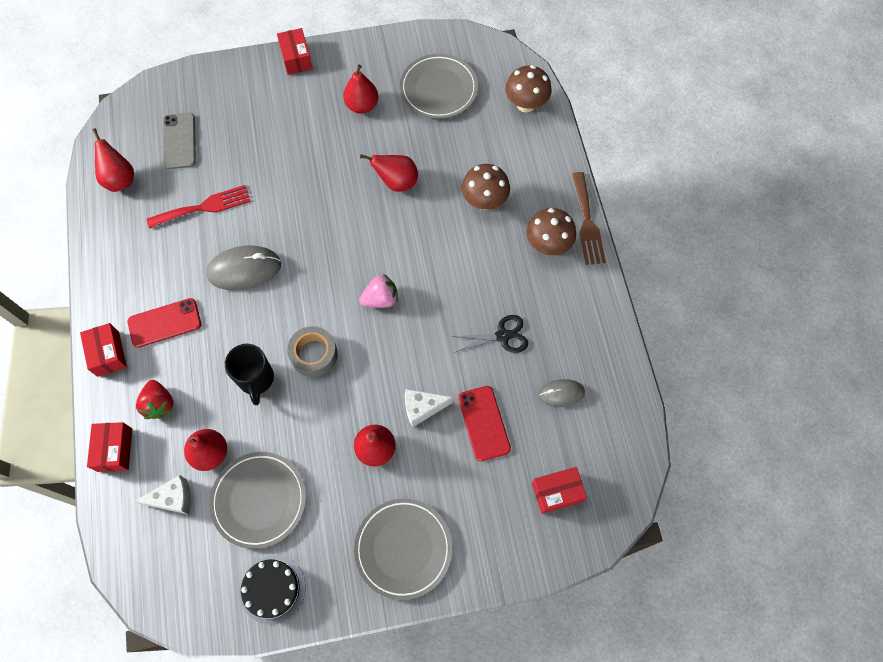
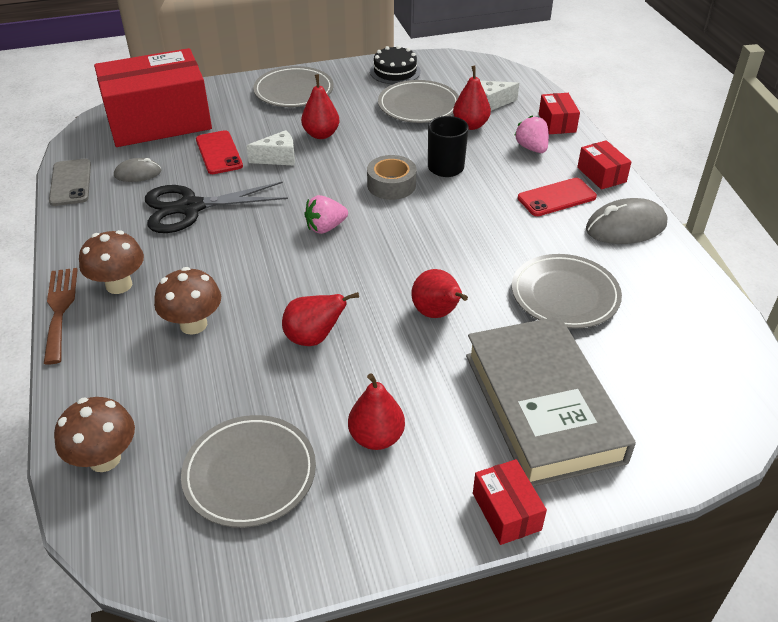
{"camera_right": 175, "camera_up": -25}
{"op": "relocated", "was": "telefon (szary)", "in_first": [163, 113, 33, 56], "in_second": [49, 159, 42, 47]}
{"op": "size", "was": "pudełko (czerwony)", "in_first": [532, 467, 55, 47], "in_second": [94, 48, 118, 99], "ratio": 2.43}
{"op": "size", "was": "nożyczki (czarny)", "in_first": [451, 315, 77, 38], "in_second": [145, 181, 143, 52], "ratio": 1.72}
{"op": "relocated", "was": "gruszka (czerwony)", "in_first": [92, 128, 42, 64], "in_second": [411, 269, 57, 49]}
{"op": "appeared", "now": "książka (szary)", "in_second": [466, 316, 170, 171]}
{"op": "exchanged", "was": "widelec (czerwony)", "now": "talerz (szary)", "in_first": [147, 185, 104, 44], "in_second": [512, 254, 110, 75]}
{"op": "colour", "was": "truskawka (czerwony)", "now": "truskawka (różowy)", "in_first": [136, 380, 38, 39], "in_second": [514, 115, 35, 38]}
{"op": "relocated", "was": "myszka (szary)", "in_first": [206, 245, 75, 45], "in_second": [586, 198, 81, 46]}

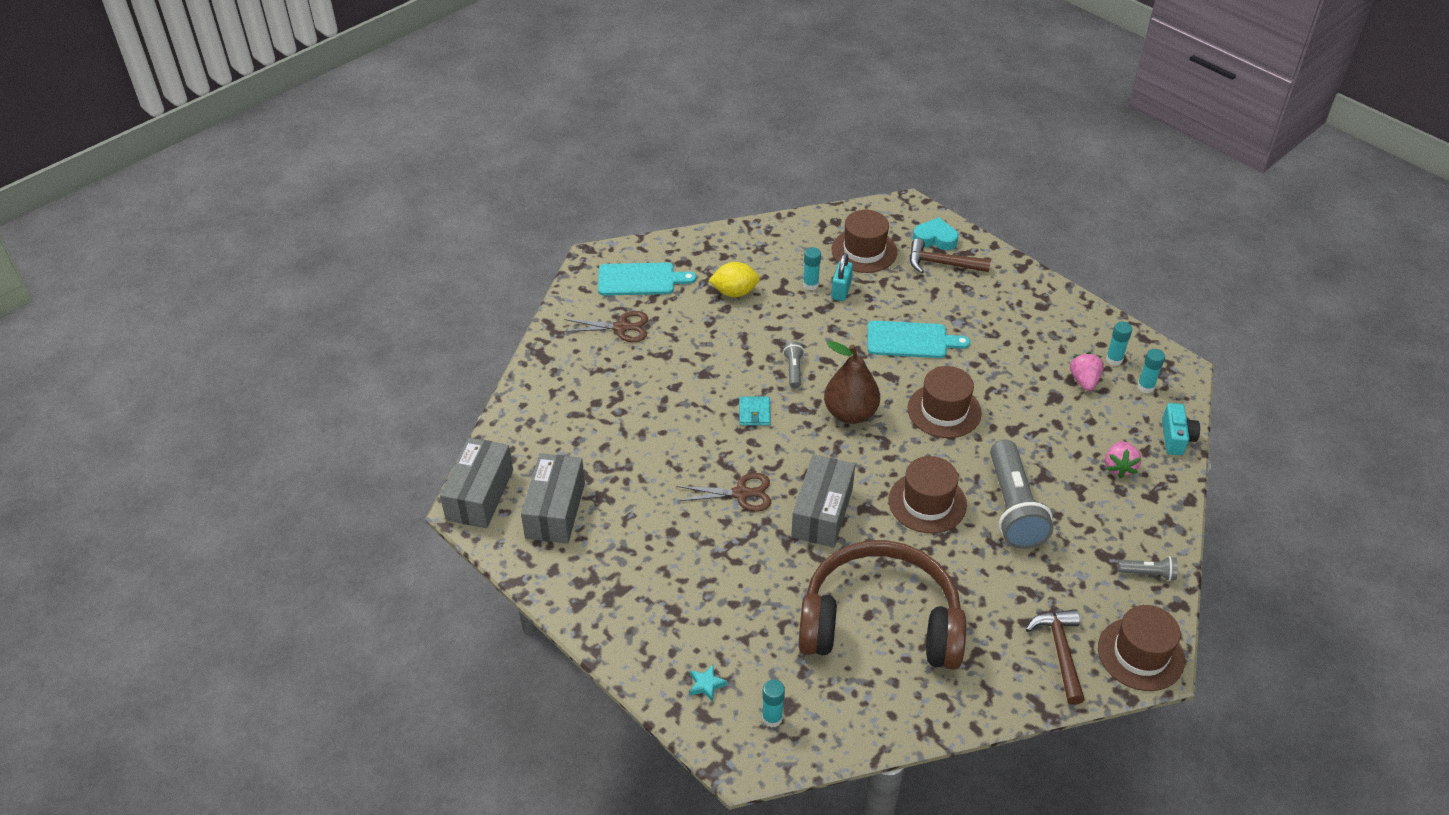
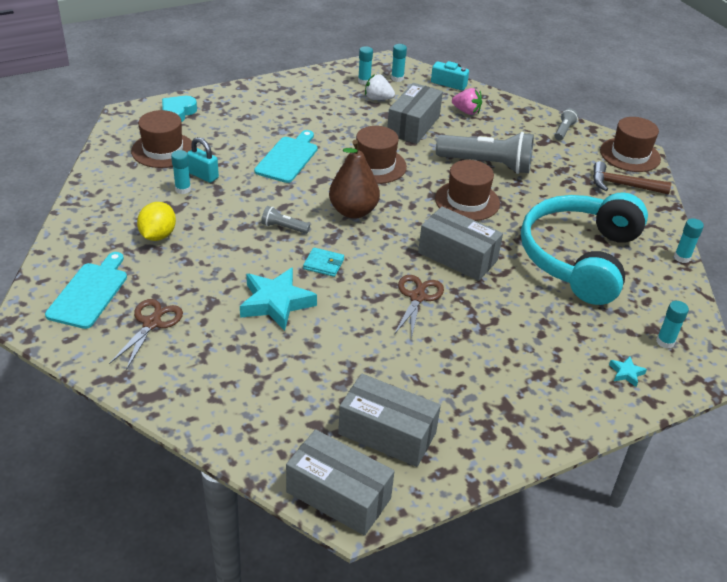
{"camera_right": -75, "camera_up": -5}
{"op": "appeared", "now": "gwiazda (turkusowy)", "in_second": [240, 267, 77, 64]}
{"op": "colour", "was": "truskawka (różowy)", "now": "truskawka (biały)", "in_first": [1070, 352, 34, 39], "in_second": [365, 74, 30, 26]}
{"op": "appeared", "now": "pudełko (szary)", "in_second": [387, 83, 56, 61]}
{"op": "colour", "was": "słuchawki (brązowy)", "now": "słuchawki (turkusowy)", "in_first": [798, 540, 168, 130], "in_second": [521, 192, 127, 113]}
{"op": "appeared", "now": "klej w sztyfcie (turkusowy)", "in_second": [674, 218, 30, 45]}
{"op": "missing", "was": "młotek (brązowy)", "in_first": [910, 239, 81, 34]}

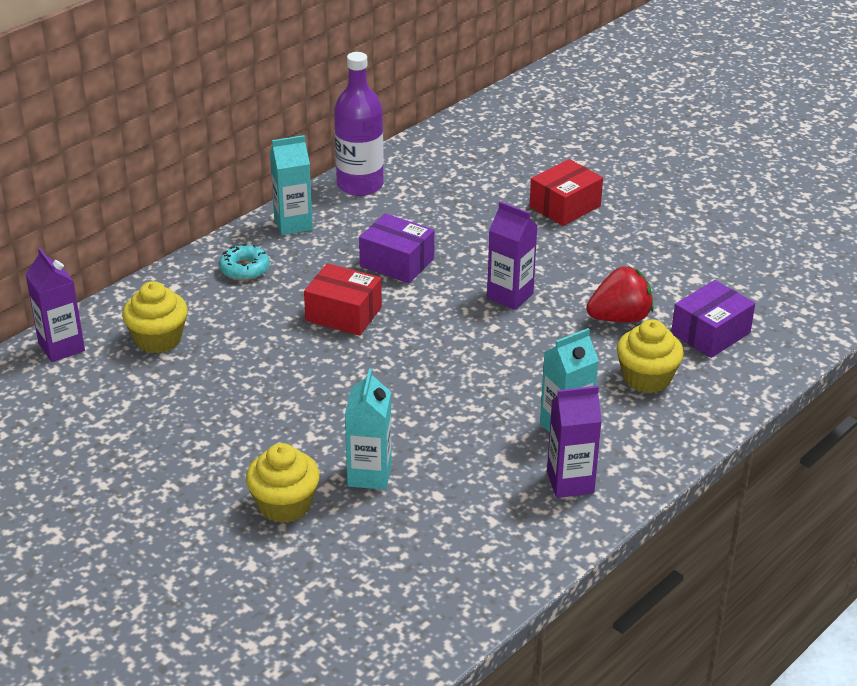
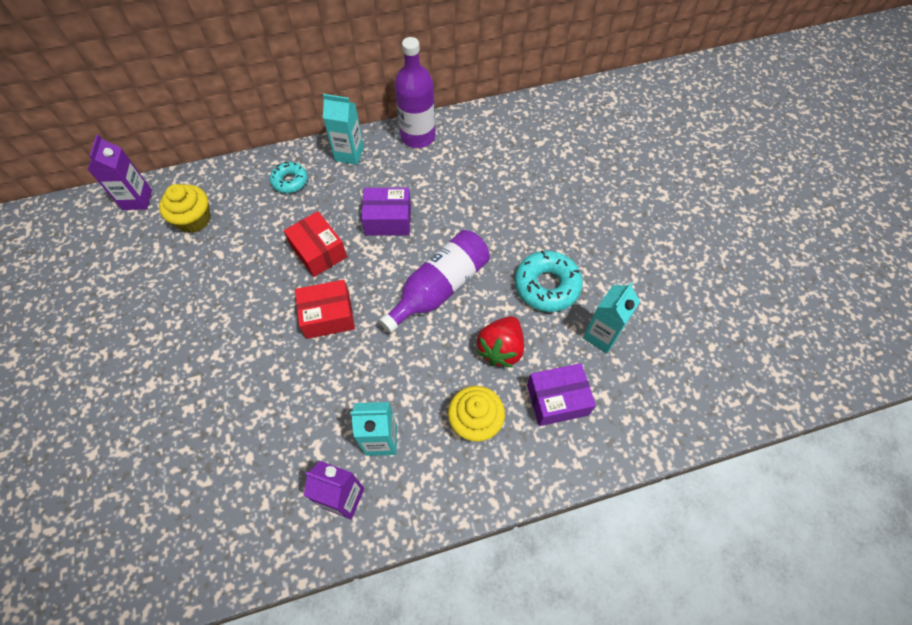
{"camera_right": 30, "camera_up": 25}
{"op": "relocated", "was": "pudełko (czerwony)", "in_first": [529, 159, 74, 67], "in_second": [295, 280, 60, 59]}
{"op": "spun", "was": "pudełko (fioletowy)", "in_first": [359, 213, 76, 70], "in_second": [361, 188, 50, 47], "clockwise": -60}
{"op": "exchanged", "was": "karton mleka (fioletowy)", "now": "butelka (fioletowy)", "in_first": [487, 201, 50, 109], "in_second": [379, 230, 111, 103]}
{"op": "spun", "was": "truskawka (czerwony)", "in_first": [586, 266, 68, 56], "in_second": [476, 316, 48, 52], "clockwise": 105}
{"op": "appeared", "now": "donut (turkusowy)", "in_second": [515, 250, 68, 62]}
{"op": "relocated", "was": "karton mleka (turkusowy)", "in_first": [345, 368, 47, 122], "in_second": [583, 282, 57, 71]}
{"op": "missing", "was": "muffinka (żółty)", "in_first": [246, 443, 74, 80]}

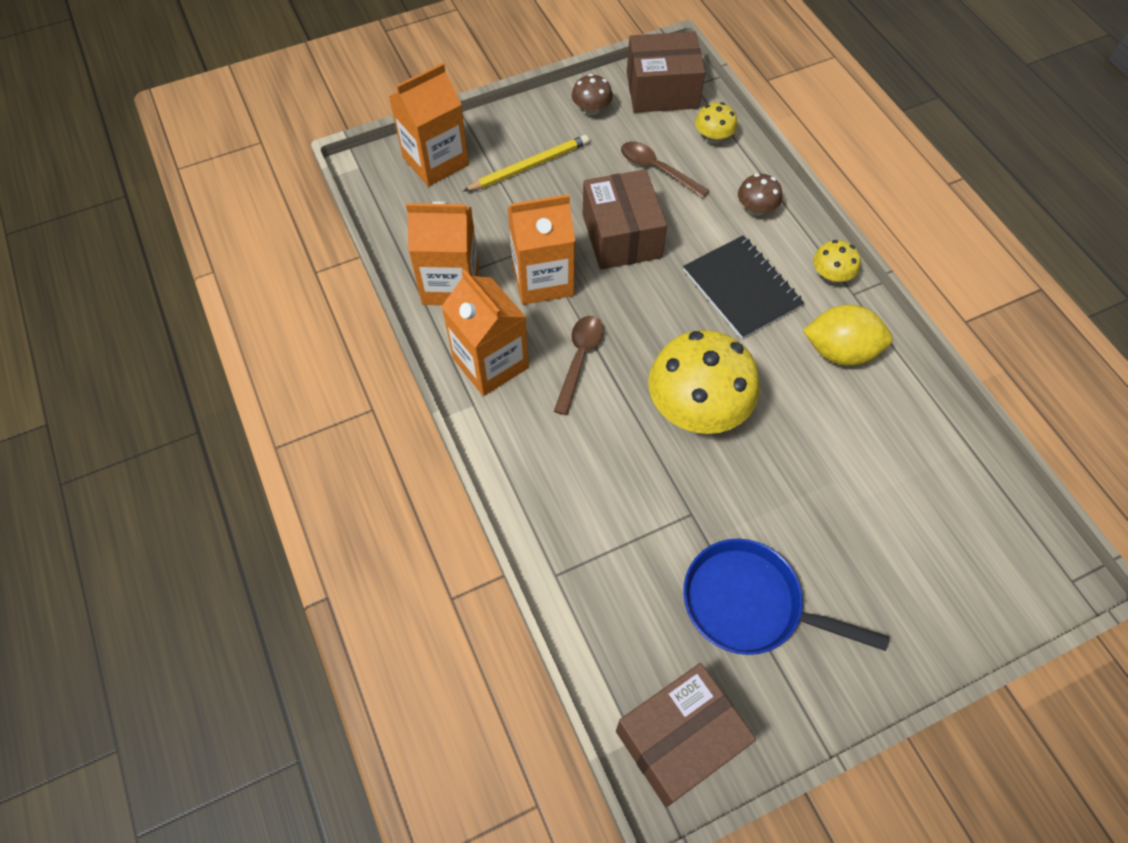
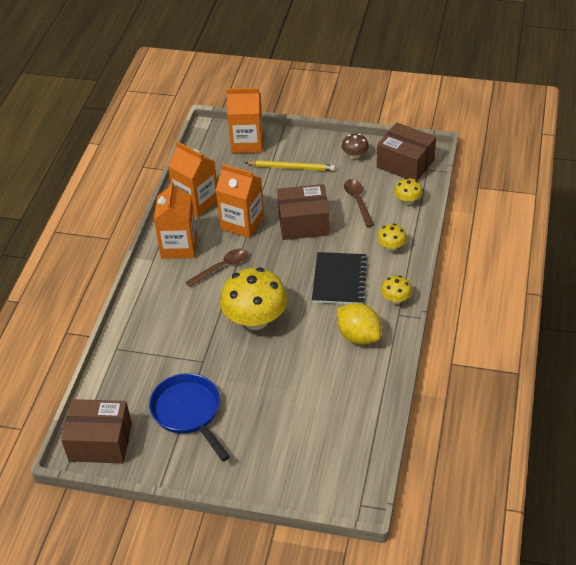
{"camera_right": 40, "camera_up": -15}
{"op": "spun", "was": "pudełko (brązowy)", "in_first": [583, 169, 84, 101], "in_second": [277, 184, 53, 56], "clockwise": 60}
{"op": "colour", "was": "grzyb (brązowy)", "now": "grzyb (żółty)", "in_first": [738, 174, 44, 42], "in_second": [377, 224, 30, 27]}

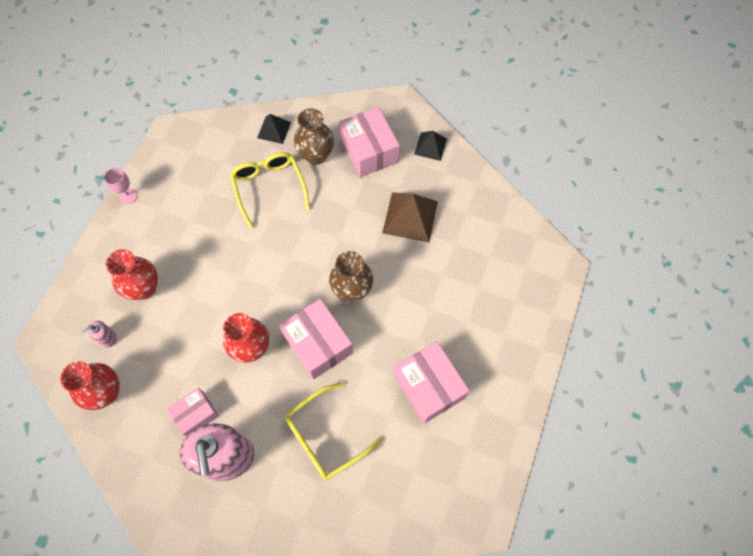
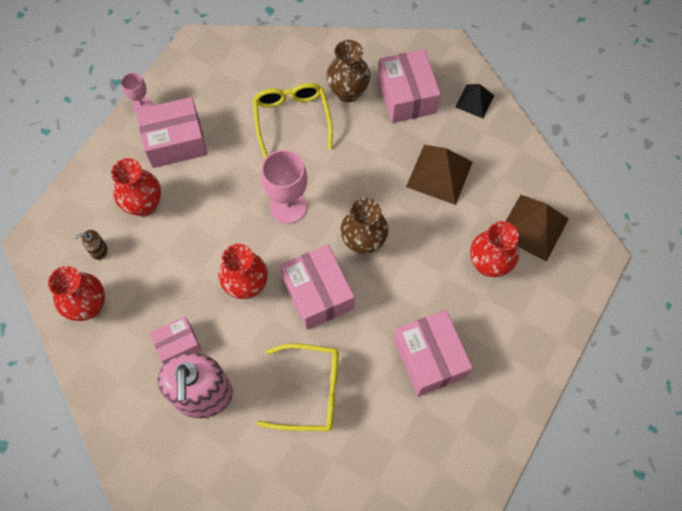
{"camera_right": 10, "camera_up": 0}
{"op": "colour", "was": "dozownik mydła (różowy)", "now": "dozownik mydła (brązowy)", "in_first": [81, 321, 35, 27], "in_second": [75, 230, 33, 30]}
{"op": "appeared", "now": "pudełko (różowy)", "in_second": [136, 97, 71, 71]}
{"op": "spun", "was": "okulary (żółty)", "in_first": [285, 382, 97, 98], "in_second": [257, 343, 82, 88], "clockwise": -150}
{"op": "appeared", "now": "kielich (różowy)", "in_second": [261, 150, 46, 74]}
{"op": "appeared", "now": "wazon (czerwony)", "in_second": [470, 221, 49, 56]}
{"op": "appeared", "now": "piramida (brązowy)", "in_second": [505, 194, 64, 68]}
{"op": "missing", "was": "piramida (czarny)", "in_first": [257, 114, 34, 30]}

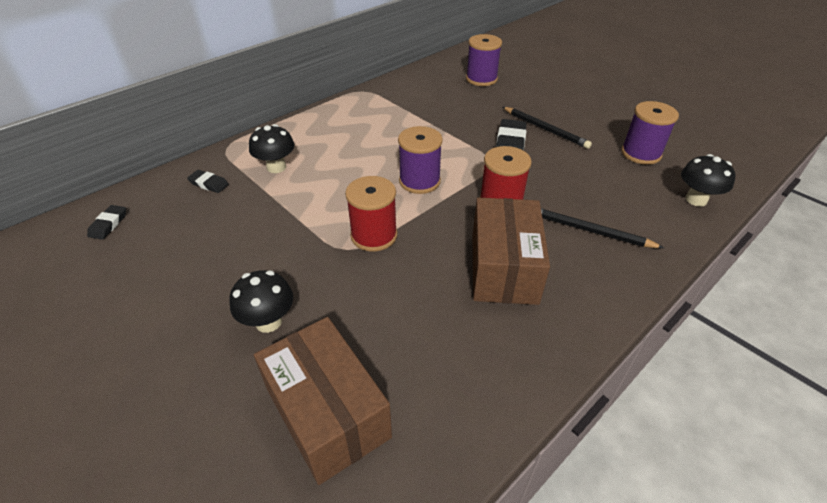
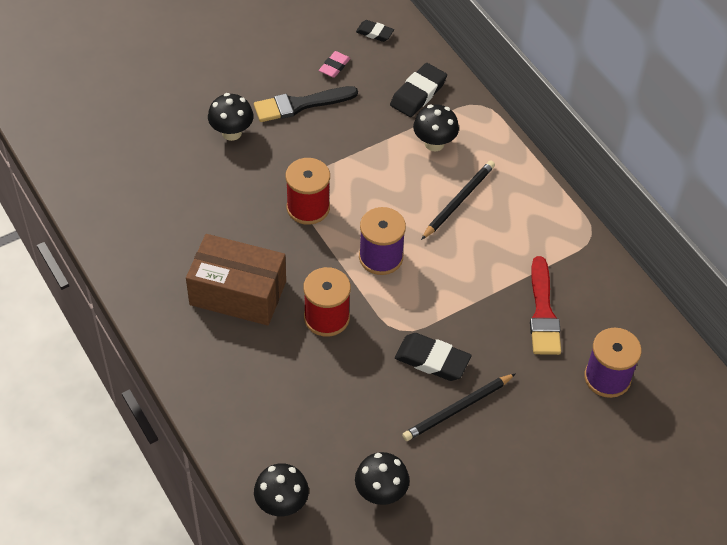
{"camera_right": 100, "camera_up": 10}
{"op": "appeared", "now": "pędzel (czarny)", "in_second": [254, 86, 104, 36]}
{"op": "appeared", "now": "gumka do mazania (różowy)", "in_second": [319, 51, 32, 27]}
{"op": "exchanged", "was": "szpulka (fioletowy)", "now": "grzyb (czarny)", "in_first": [621, 101, 58, 64], "in_second": [355, 452, 54, 53]}
{"op": "size", "was": "gumka do mazania (czarny)", "in_first": [187, 170, 42, 23], "in_second": [390, 63, 57, 54], "ratio": 1.67}
{"op": "relocated", "was": "ołówek (czarny)", "in_first": [541, 208, 123, 40], "in_second": [421, 161, 74, 79]}
{"op": "appeared", "now": "pędzel (czerwony)", "in_second": [530, 256, 31, 99]}
{"op": "missing", "was": "pudełko (brązowy)", "in_first": [254, 317, 138, 168]}

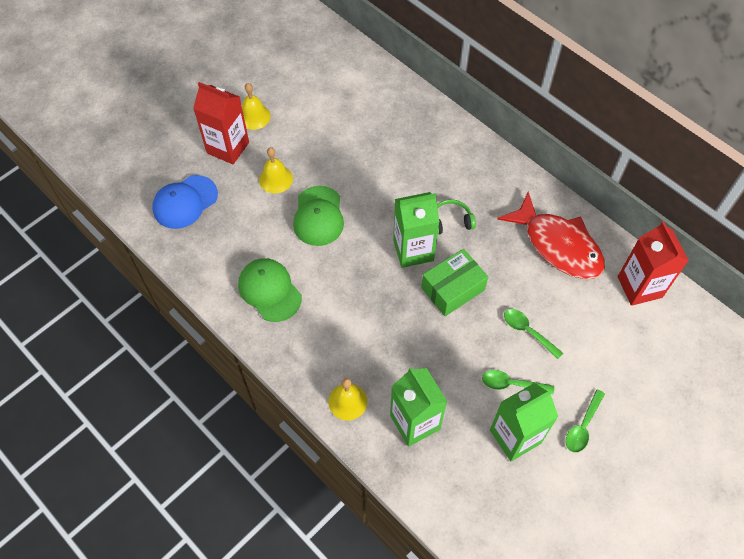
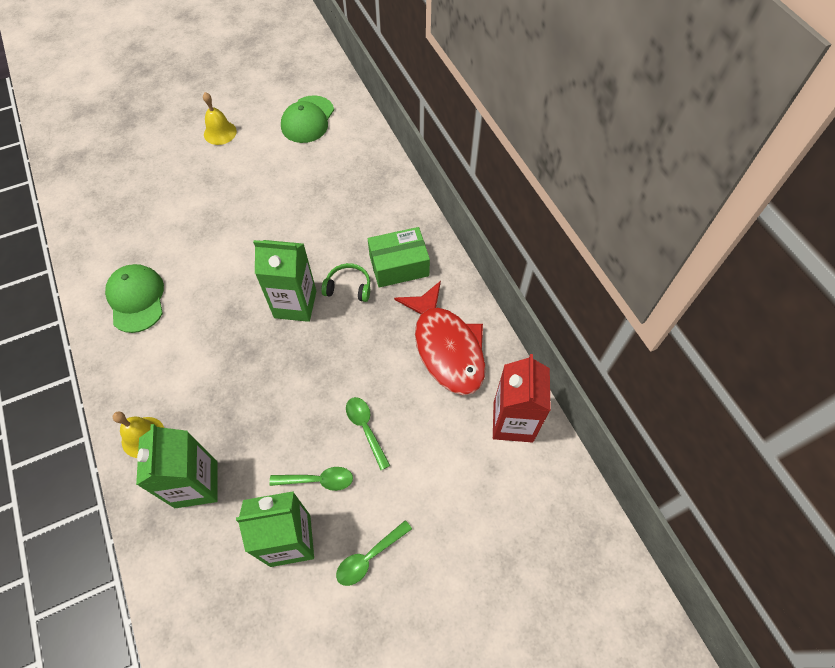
{"camera_right": 20, "camera_up": 0}
{"op": "spun", "was": "łyżka (zielony)", "in_first": [482, 370, 72, 24], "in_second": [269, 467, 84, 24], "clockwise": 150}
{"op": "relocated", "was": "czapka (zielony)", "in_first": [293, 186, 51, 60], "in_second": [281, 95, 53, 48]}
{"op": "relocated", "was": "pudełko (zielony)", "in_first": [421, 249, 67, 67], "in_second": [368, 227, 62, 60]}
{"op": "missing", "was": "czapka (niebieski)", "in_first": [152, 175, 66, 54]}
{"op": "missing", "was": "karton mleka (czerwony)", "in_first": [193, 82, 56, 82]}
{"op": "missing", "was": "dzwonek (żółty)", "in_first": [259, 147, 34, 46]}

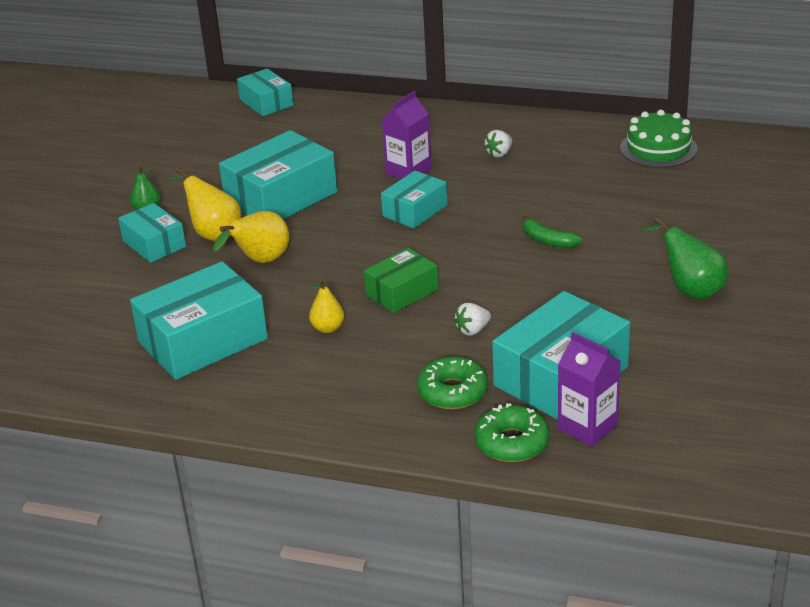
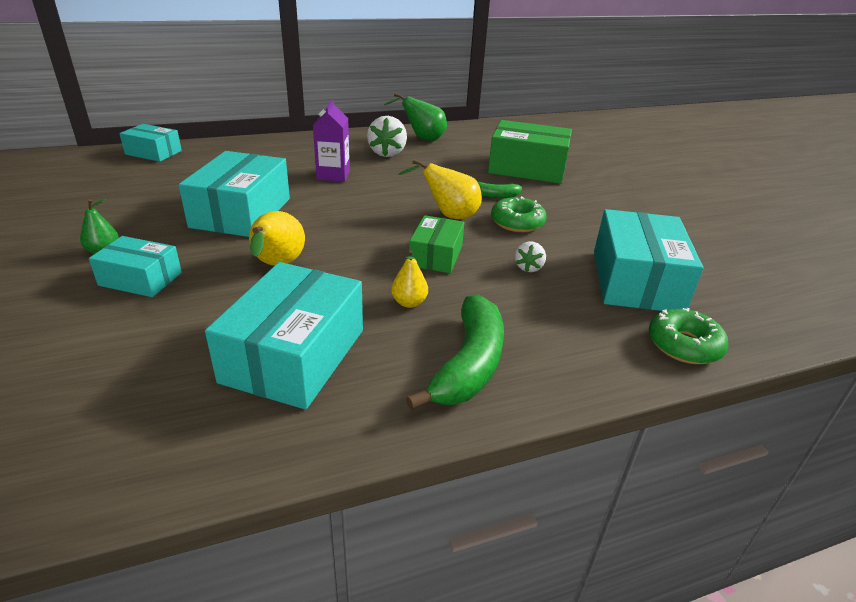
{"camera_right": -40, "camera_up": 0}
{"op": "size", "was": "truskawka (biały)", "in_first": [484, 130, 28, 27], "in_second": [367, 116, 40, 41], "ratio": 1.79}
{"op": "relocated", "was": "gruszka (zielony)", "in_first": [640, 217, 88, 83], "in_second": [384, 93, 63, 48]}
{"op": "relocated", "was": "gruszka (żółty)", "in_first": [168, 167, 73, 74], "in_second": [398, 159, 84, 60]}
{"op": "appeared", "now": "banan (zielony)", "in_second": [406, 294, 98, 116]}
{"op": "appeared", "now": "pudełko (zielony)", "in_second": [488, 120, 84, 64]}
{"op": "relocated", "was": "donut (zielony)", "in_first": [417, 356, 71, 54], "in_second": [491, 196, 56, 36]}
{"op": "missing", "was": "pudełko (turkusowy)", "in_first": [381, 170, 66, 59]}
{"op": "missing", "was": "karton mleka (fioletowy)", "in_first": [558, 332, 63, 115]}
{"op": "missing", "was": "tort (zielony)", "in_first": [620, 110, 78, 58]}

